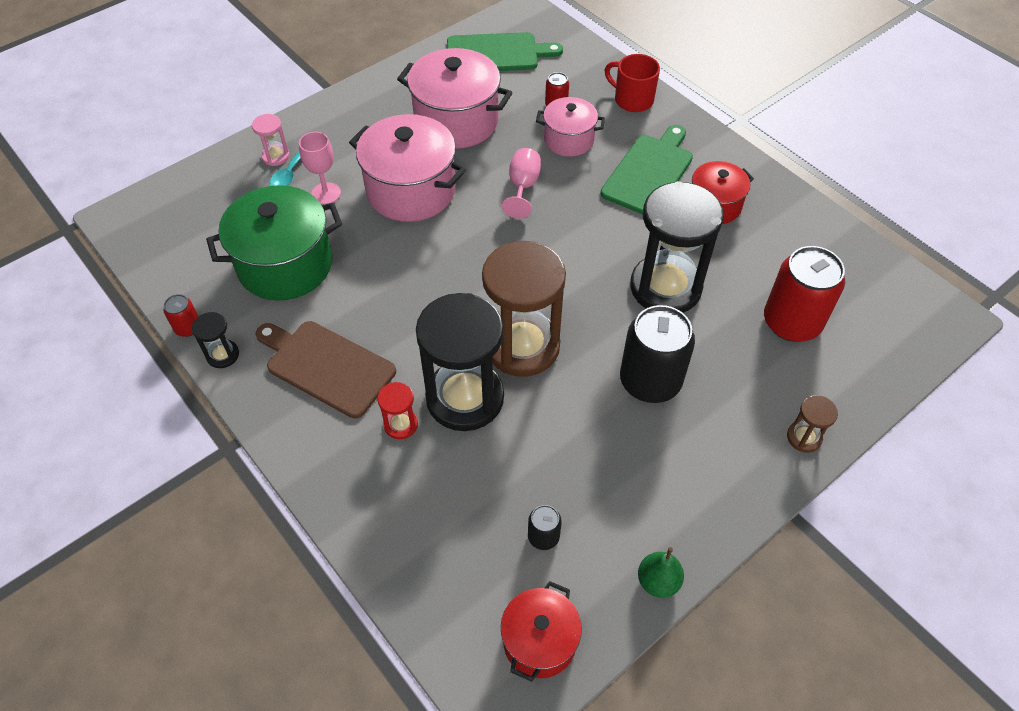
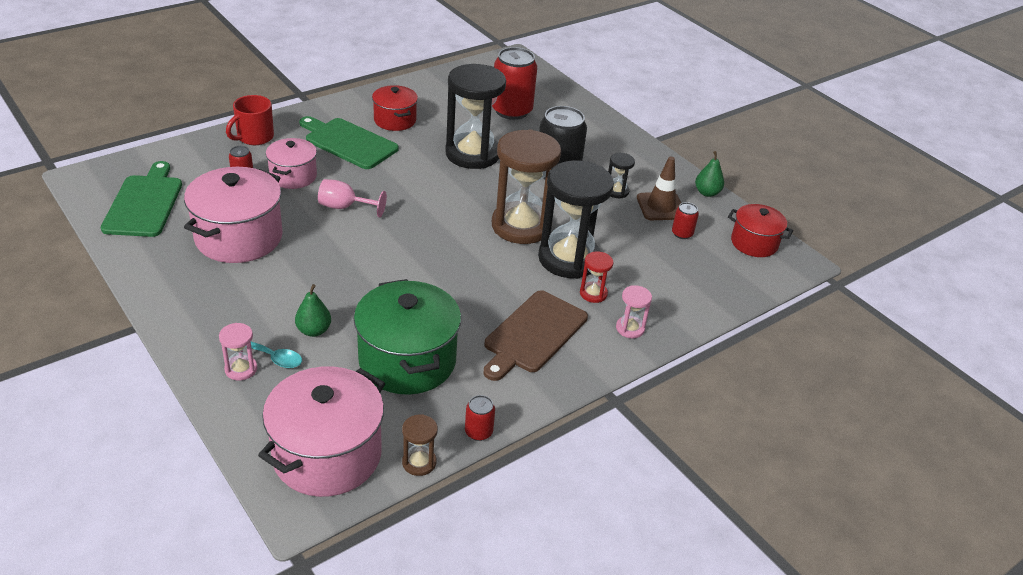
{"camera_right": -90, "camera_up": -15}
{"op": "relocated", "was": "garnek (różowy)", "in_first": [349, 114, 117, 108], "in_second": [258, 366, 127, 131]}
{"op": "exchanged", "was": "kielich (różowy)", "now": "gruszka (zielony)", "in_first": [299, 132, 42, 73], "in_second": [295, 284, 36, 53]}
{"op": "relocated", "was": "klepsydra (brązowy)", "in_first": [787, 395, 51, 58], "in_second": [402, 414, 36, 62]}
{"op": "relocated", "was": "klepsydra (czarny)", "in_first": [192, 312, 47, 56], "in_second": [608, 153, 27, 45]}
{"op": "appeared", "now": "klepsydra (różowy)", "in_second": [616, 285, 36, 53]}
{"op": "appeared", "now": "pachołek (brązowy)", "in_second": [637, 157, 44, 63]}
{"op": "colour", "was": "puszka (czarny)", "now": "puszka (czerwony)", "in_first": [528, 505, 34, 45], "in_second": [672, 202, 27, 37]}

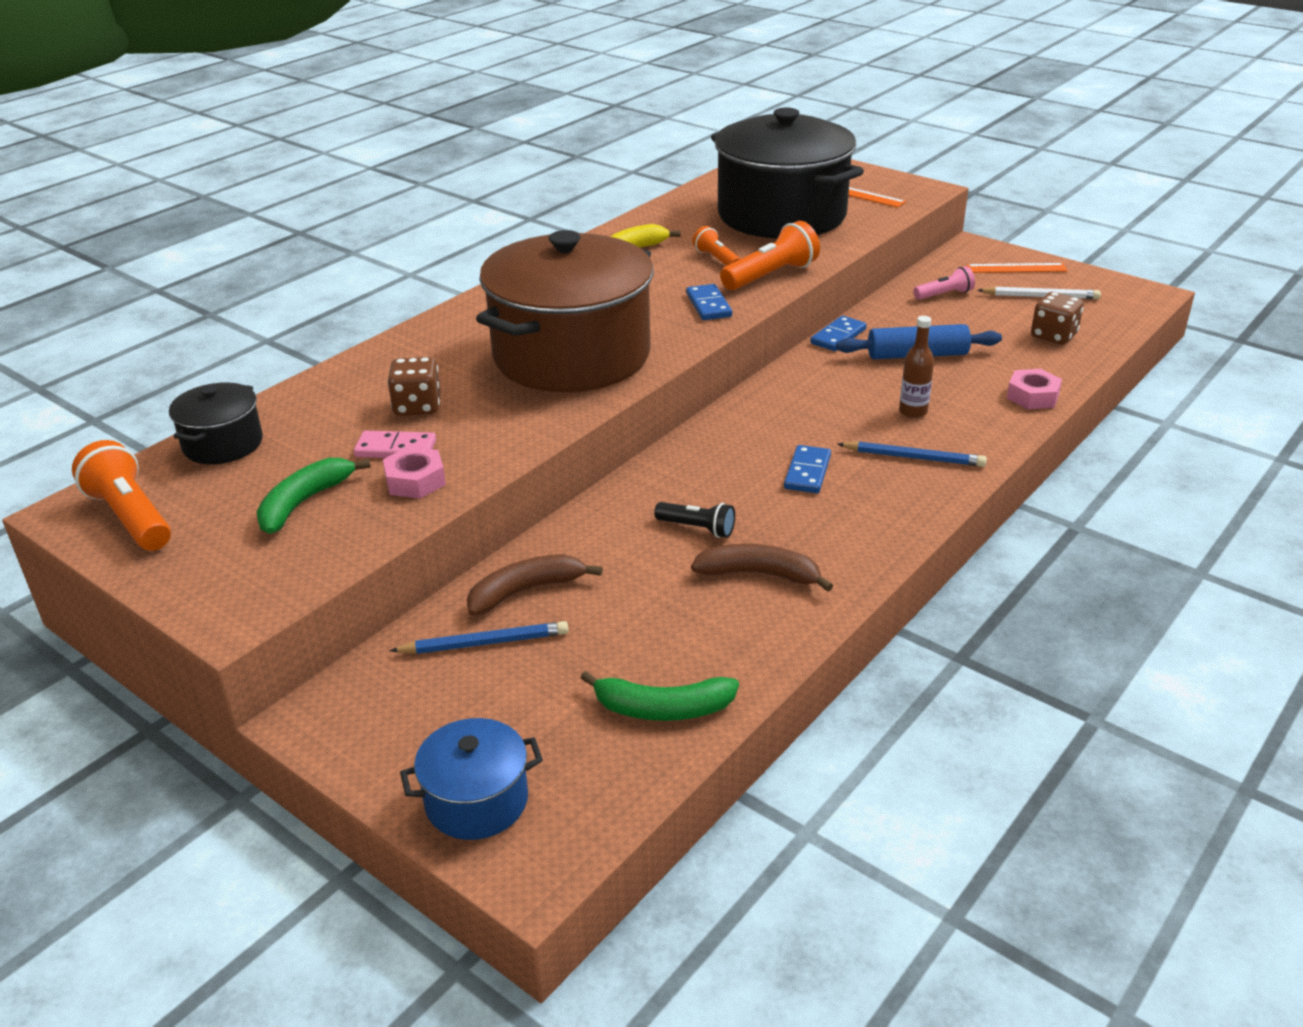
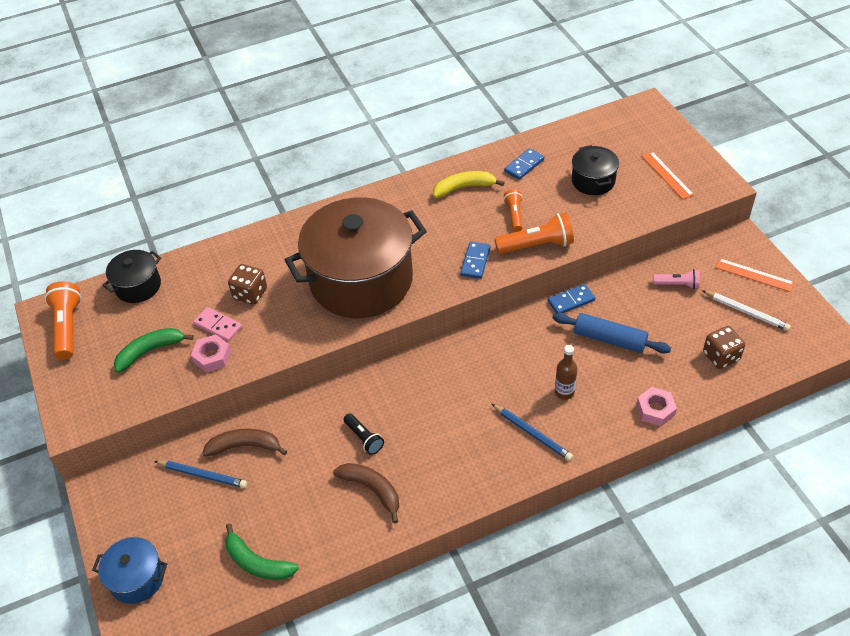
{"camera_right": 30, "camera_up": 15}
{"op": "relocated", "was": "kostka domina (niebieski)", "in_first": [784, 445, 47, 48], "in_second": [504, 148, 41, 32]}
{"op": "size", "was": "garnek (czarny)", "in_first": [711, 107, 153, 132], "in_second": [572, 145, 47, 50], "ratio": 0.45}

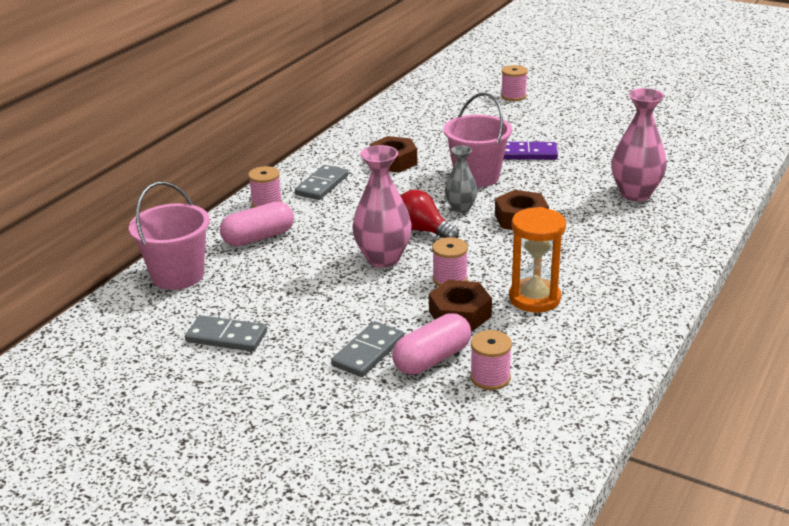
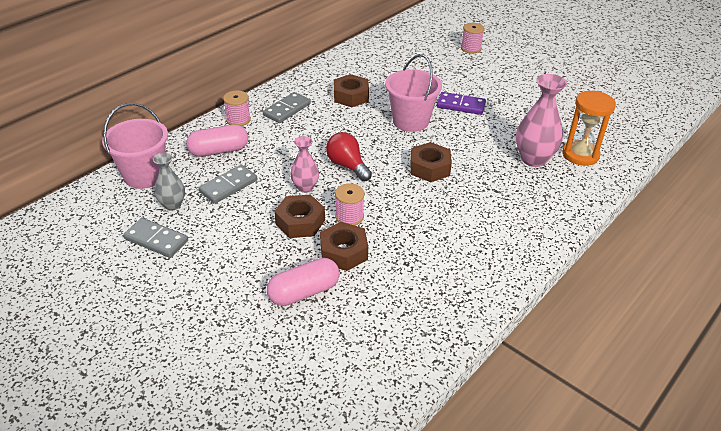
{"camera_right": 10, "camera_up": 10}
{"op": "relocated", "was": "wazon (szary)", "in_first": [445, 146, 33, 67], "in_second": [153, 153, 32, 58]}
{"op": "relocated", "was": "kostka domina (szary)", "in_first": [331, 321, 73, 56], "in_second": [198, 165, 59, 39]}
{"op": "appeared", "now": "nakrętka (brązowy)", "in_second": [274, 194, 51, 44]}
{"op": "size", "was": "wazon (różowy)", "in_first": [352, 145, 60, 122], "in_second": [290, 136, 29, 57], "ratio": 0.6}
{"op": "relocated", "was": "klepsydra (pomarańczowy)", "in_first": [509, 207, 57, 105], "in_second": [562, 91, 54, 75]}
{"op": "missing", "was": "szpulka (różowy)", "in_first": [470, 330, 42, 60]}

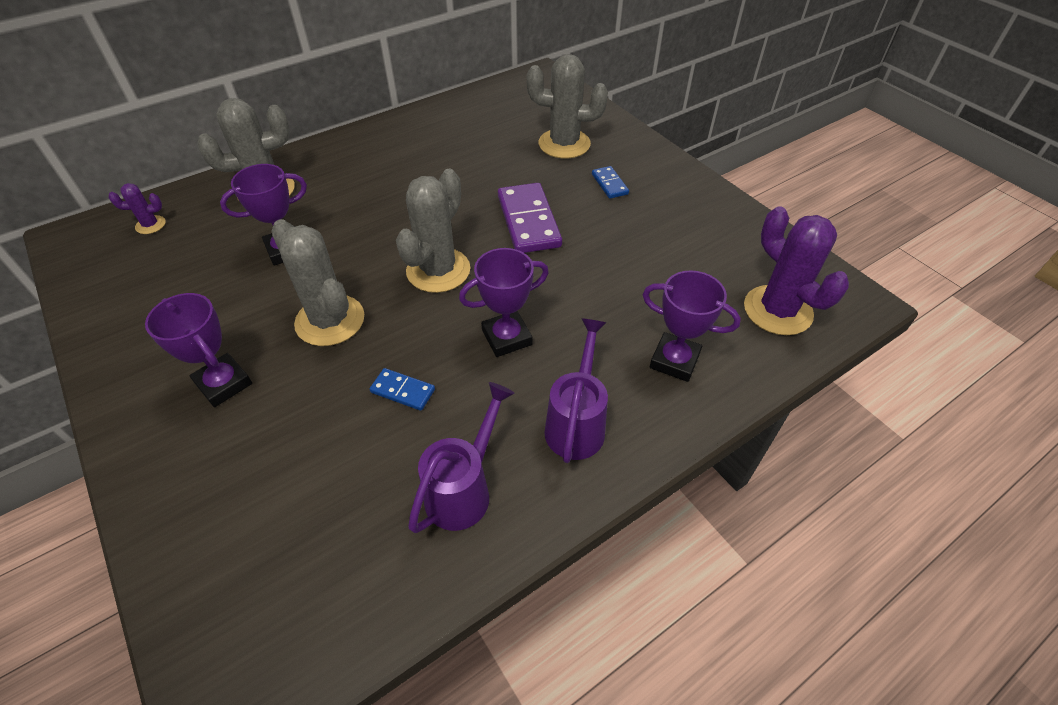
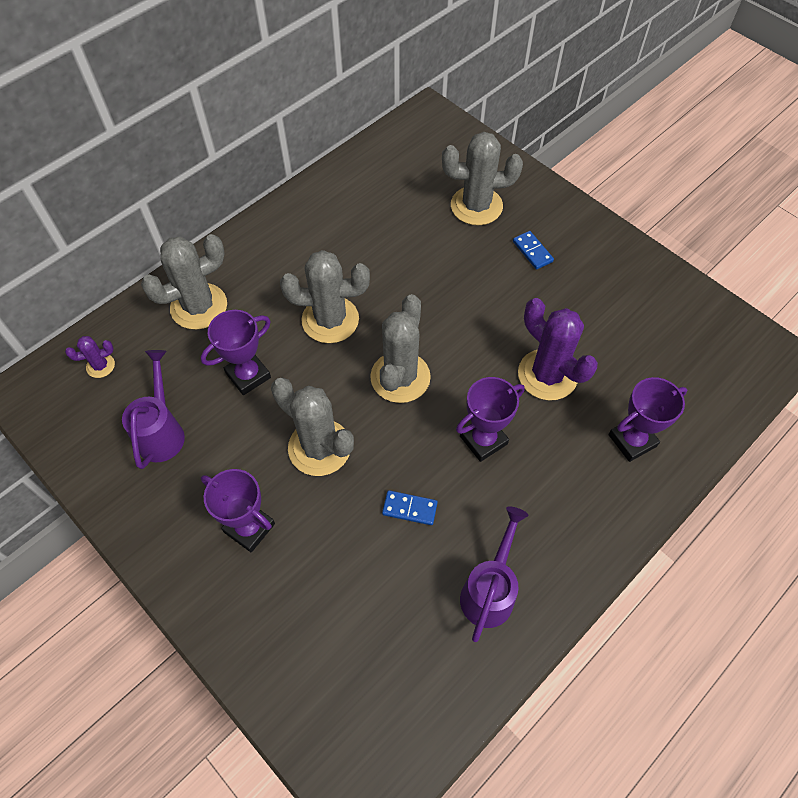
{"camera_right": -10, "camera_up": 10}
{"op": "relocated", "was": "konewka (fioletowy)", "in_first": [544, 318, 64, 145], "in_second": [122, 350, 63, 119]}
{"op": "appeared", "now": "kaktus (szary)", "in_second": [280, 250, 90, 93]}
{"op": "relocated", "was": "kaktus (fioletowy)", "in_first": [744, 207, 105, 128], "in_second": [518, 298, 80, 102]}
{"op": "spun", "was": "puchar (fioletowy)", "in_first": [642, 270, 99, 112], "in_second": [608, 377, 79, 85], "clockwise": -45}
{"op": "missing", "was": "kostka domina (fioletowy)", "in_first": [498, 183, 64, 70]}

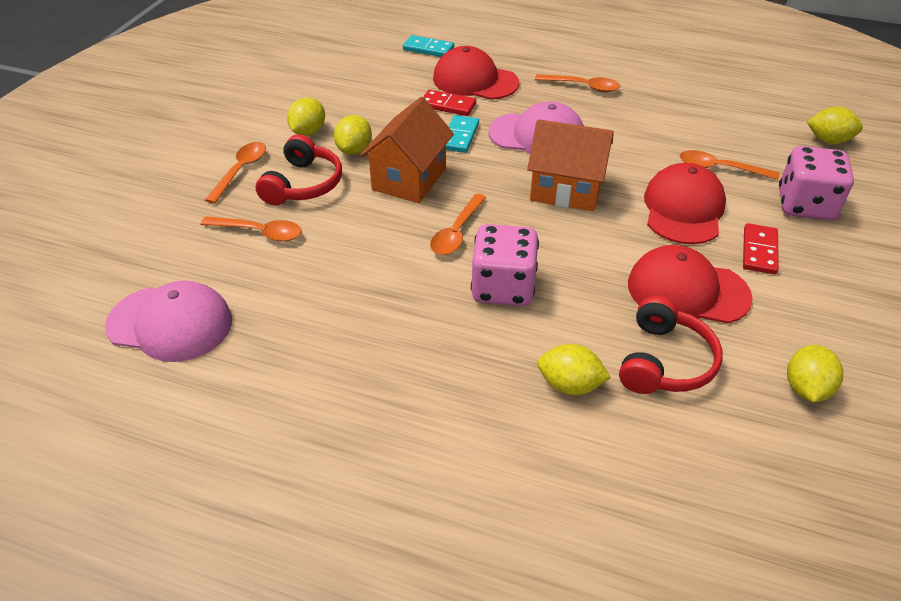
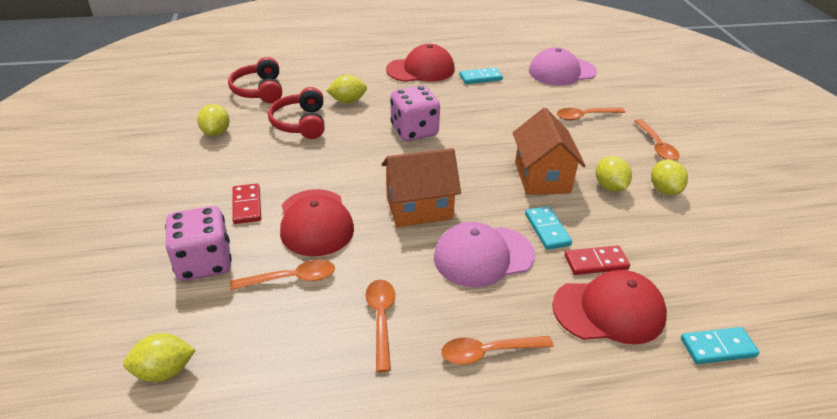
{"camera_right": 150, "camera_up": -5}
{"op": "relocated", "was": "słuchawki (czerwony)", "in_first": [256, 134, 86, 71], "in_second": [228, 57, 54, 46]}
{"op": "relocated", "was": "łyżka (pomarańczowy)", "in_first": [430, 194, 56, 61], "in_second": [365, 280, 30, 92]}
{"op": "relocated", "was": "czapka (czerwony)", "in_first": [628, 245, 125, 79], "in_second": [386, 44, 69, 38]}
{"op": "appeared", "now": "kostka domina (turkusowy)", "in_second": [459, 67, 44, 17]}

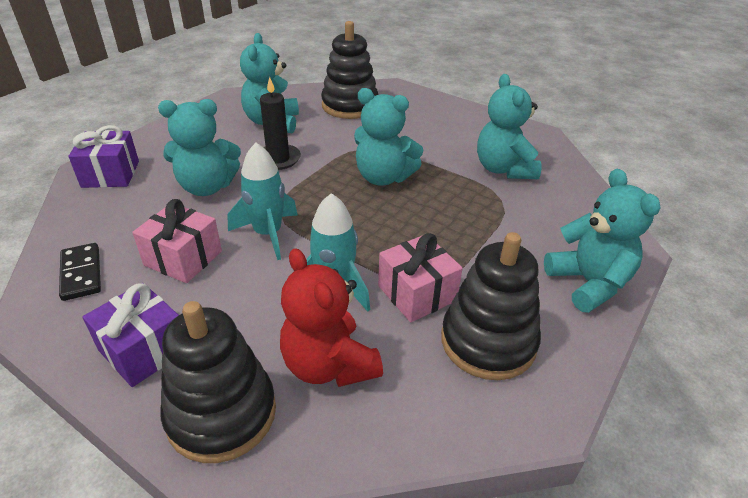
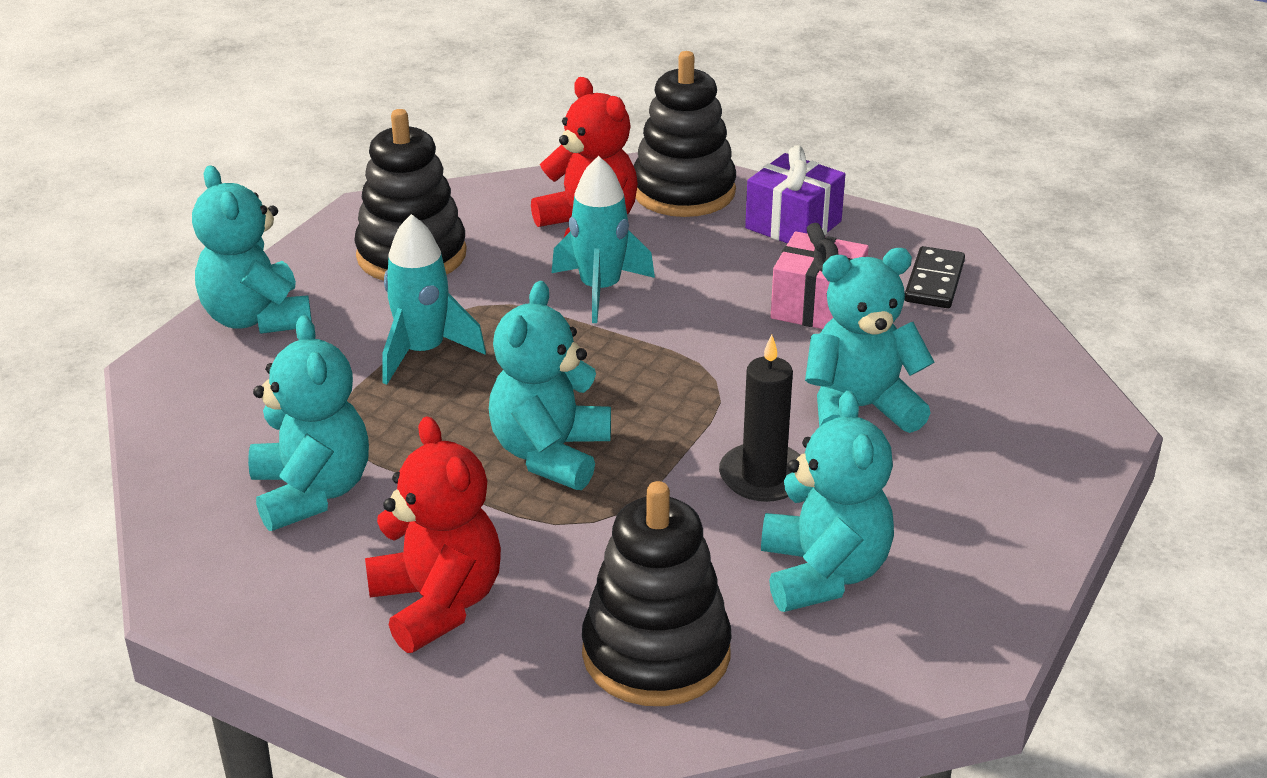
{"camera_right": 175, "camera_up": -5}
{"op": "appeared", "now": "miś (czerwony)", "in_second": [365, 416, 136, 237]}
{"op": "relocated", "was": "rakieta (turkusowy)", "in_first": [227, 143, 71, 117], "in_second": [382, 214, 104, 171]}
{"op": "spun", "was": "miś (turkusowy)", "in_first": [354, 88, 70, 98], "in_second": [489, 281, 122, 209], "clockwise": -90}
{"op": "spun", "was": "kostka domina (czarny)", "in_first": [59, 243, 42, 58], "in_second": [905, 246, 60, 62], "clockwise": 45}
{"op": "missing", "was": "prezent (fioletowy)", "in_first": [68, 125, 71, 63]}
{"op": "missing", "was": "prezent (różowy)", "in_first": [378, 233, 85, 89]}

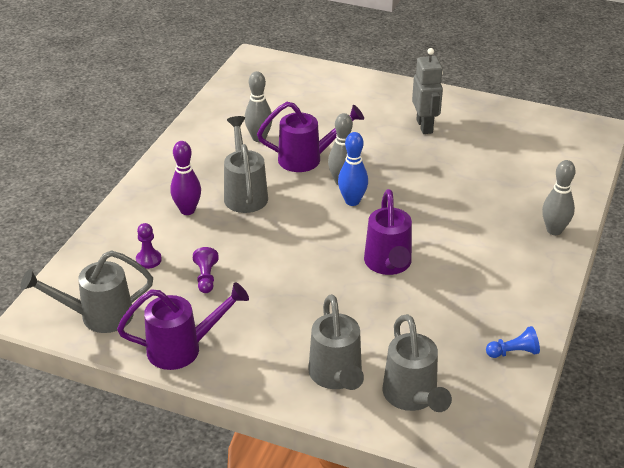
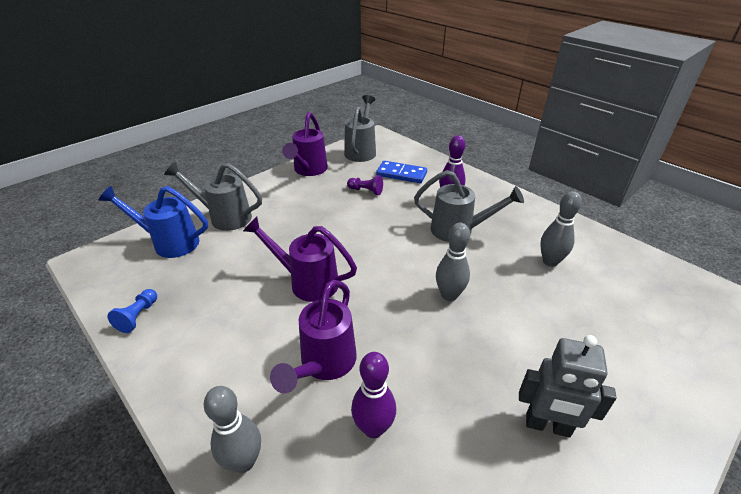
{"camera_right": 115, "camera_up": 0}
{"op": "colour", "was": "konewka (szary)", "now": "konewka (niebieski)", "in_first": [382, 314, 70, 98], "in_second": [99, 186, 109, 72]}
{"op": "relocated", "was": "konewka (fioletowy)", "in_first": [257, 102, 107, 70], "in_second": [270, 280, 87, 114]}
{"op": "appeared", "now": "kręgiel (fioletowy)", "in_second": [351, 352, 45, 86]}
{"op": "exchanged", "was": "pionek (fioletowy)", "now": "kostka domina (niebieski)", "in_first": [136, 223, 26, 46], "in_second": [376, 161, 51, 22]}
{"op": "missing", "was": "kręgiel (niebieski)", "in_first": [338, 132, 30, 74]}

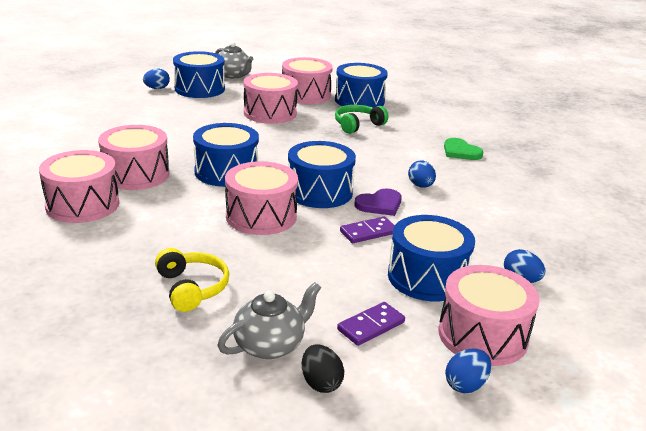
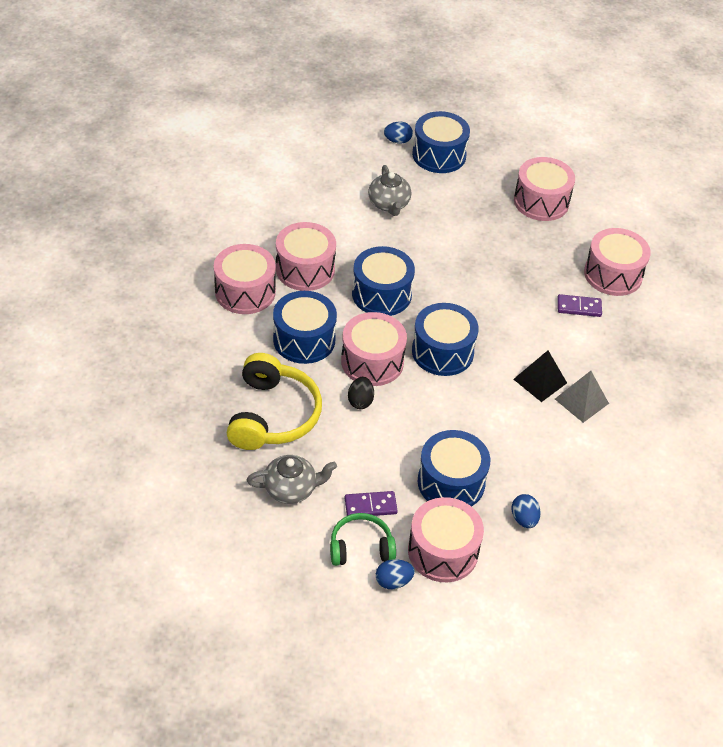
{"camera_right": 30, "camera_up": 20}
{"op": "size", "was": "słuchawki (żółty)", "in_first": [155, 248, 74, 64], "in_second": [227, 353, 95, 97], "ratio": 1.67}
{"op": "relocated", "was": "bęben (niebieski)", "in_first": [335, 63, 53, 45], "in_second": [273, 291, 64, 73]}
{"op": "relocated", "was": "słuchawki (zielony)", "in_first": [335, 105, 53, 29], "in_second": [330, 513, 66, 53]}
{"op": "relocated", "was": "jajko (czarny)", "in_first": [302, 345, 42, 48], "in_second": [348, 377, 26, 32]}
{"op": "relocated", "was": "imbryk (szary)", "in_first": [215, 42, 38, 37], "in_second": [368, 165, 43, 51]}
{"op": "exchanged", "was": "jajko (niebieski)", "now": "piramida (czarny)", "in_first": [408, 160, 28, 28], "in_second": [513, 350, 54, 52]}
{"op": "appeared", "now": "piramida (szary)", "in_second": [555, 371, 54, 52]}
{"op": "relocated", "was": "kostka domina (fioletowy)", "in_first": [340, 216, 55, 27], "in_second": [557, 294, 45, 23]}
{"op": "relocated", "was": "bęben (różowy)", "in_first": [244, 73, 54, 51], "in_second": [584, 228, 67, 68]}
{"op": "missing", "was": "serce (fioletowy)", "in_first": [355, 189, 47, 27]}
{"op": "missing", "was": "serce (zielony)", "in_first": [444, 138, 40, 22]}

